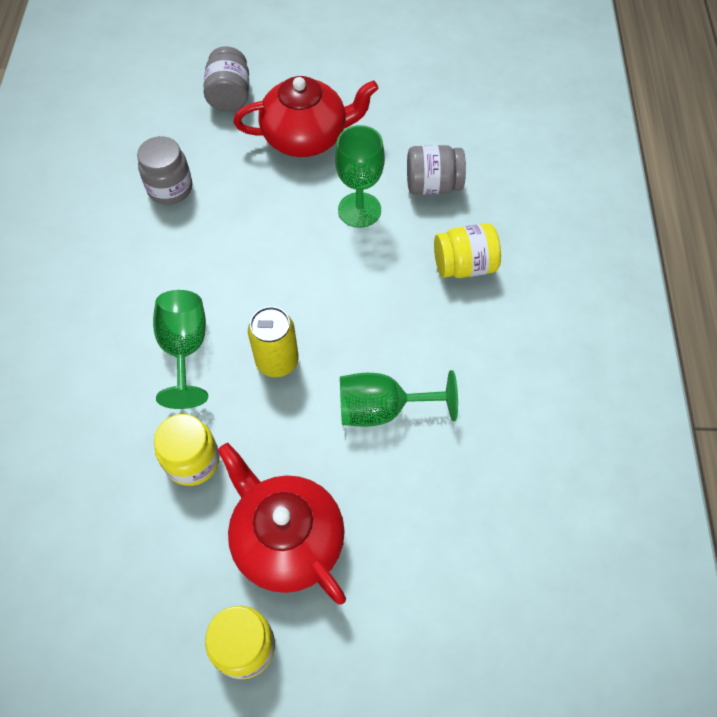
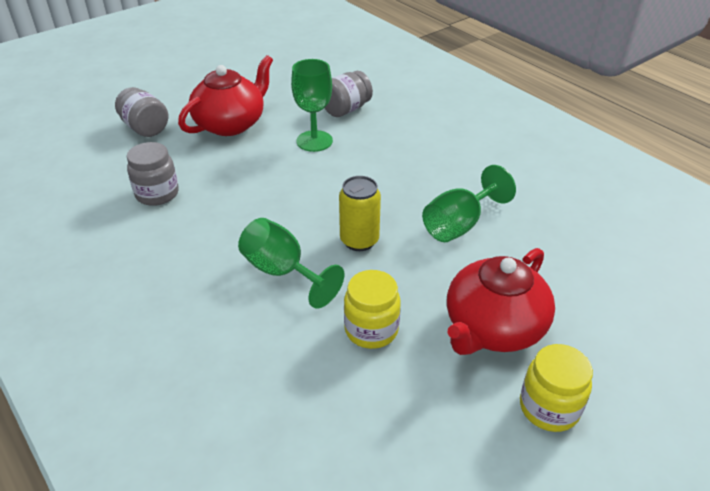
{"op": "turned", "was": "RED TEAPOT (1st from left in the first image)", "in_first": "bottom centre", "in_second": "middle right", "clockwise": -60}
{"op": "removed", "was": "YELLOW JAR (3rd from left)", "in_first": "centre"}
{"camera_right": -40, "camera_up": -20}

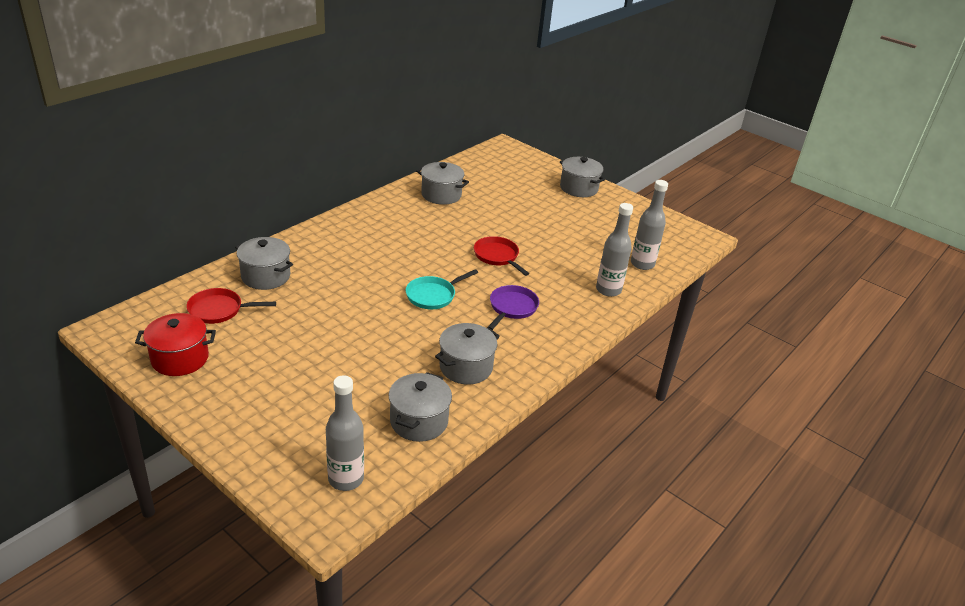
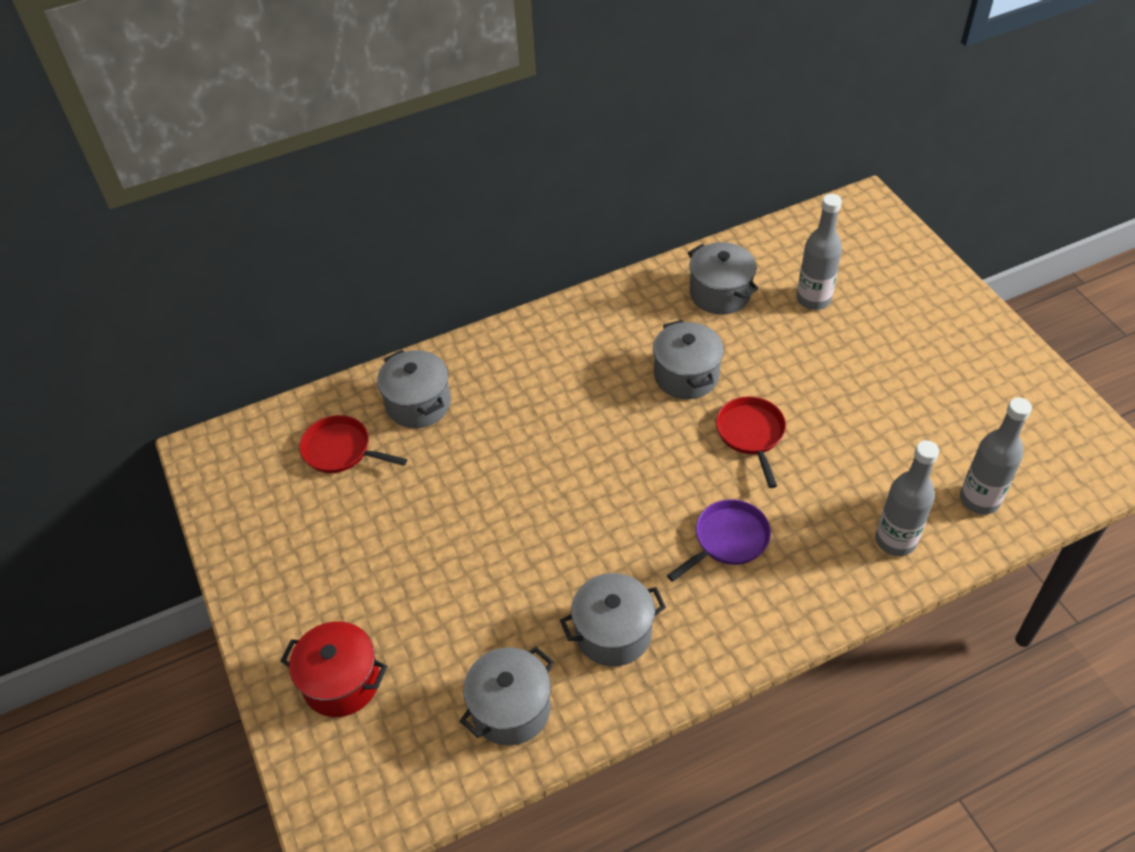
{"op": "moved", "was": "RED POT", "in_first": "middle left", "in_second": "bottom left"}
{"op": "moved", "was": "GREY BOTTLE (1st from left)", "in_first": "bottom centre", "in_second": "top right"}
{"op": "removed", "was": "TURQUOISE PAN", "in_first": "centre"}
{"op": "moved", "was": "GREY POT (5th from left in the first image)", "now": "GREY POT (4th from left)", "in_first": "top centre", "in_second": "centre"}
{"camera_right": 30, "camera_up": 15}

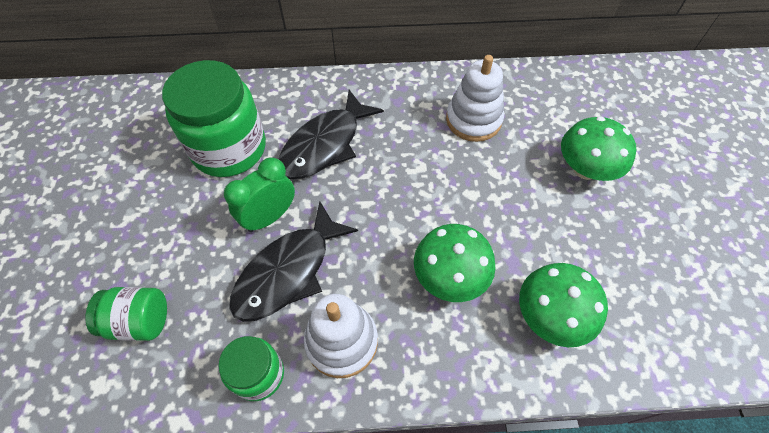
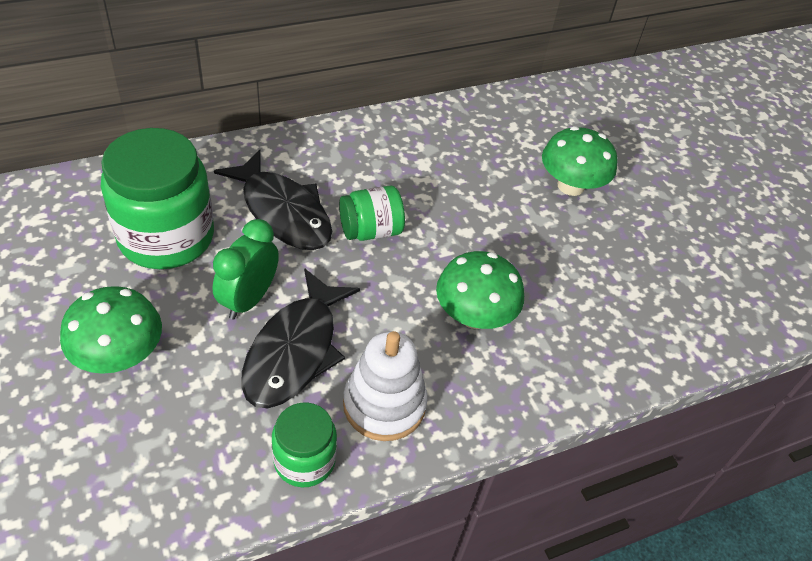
{"op": "moved", "was": "GREEN JAR (1st from left in the first image)", "now": "GREEN JAR (3rd from left)", "in_first": "bottom left", "in_second": "centre"}
{"op": "turned", "was": "BLACK FISH (2nd from left in the first image)", "in_first": "top centre", "in_second": "centre", "clockwise": -60}
{"op": "removed", "was": "WHITE STACKING TOY (2nd from left)", "in_first": "top centre"}
{"op": "moved", "was": "GREEN MUSHROOM (2nd from left in the first image)", "now": "GREEN MUSHROOM (1st from left)", "in_first": "bottom right", "in_second": "middle left"}
{"camera_right": -25, "camera_up": -10}

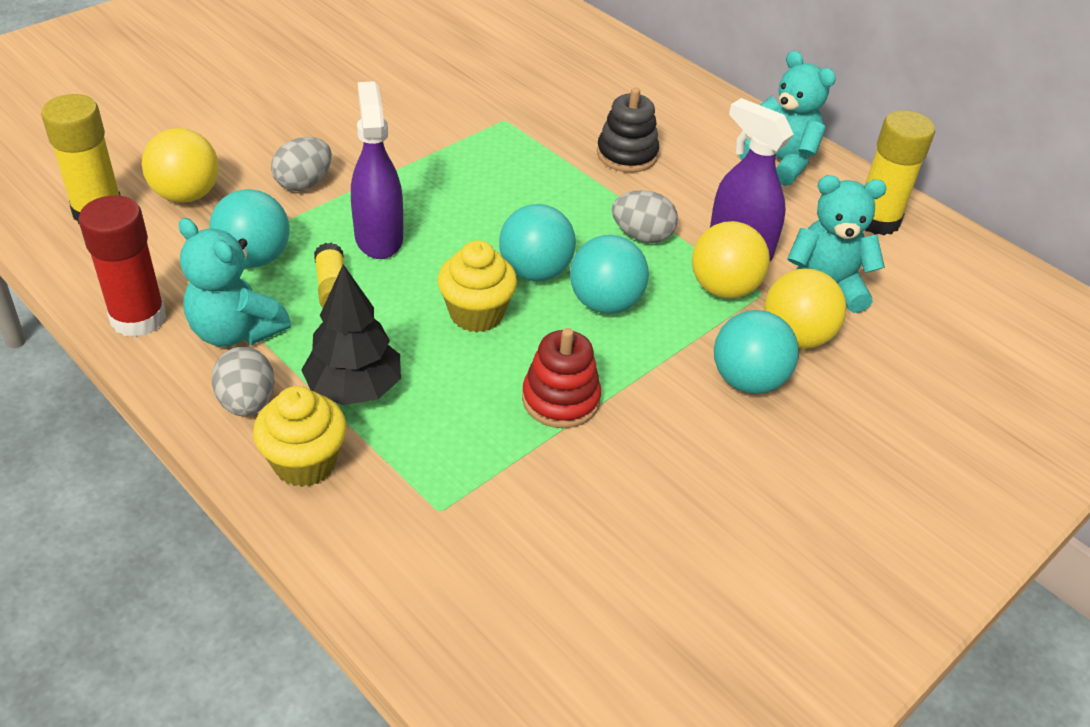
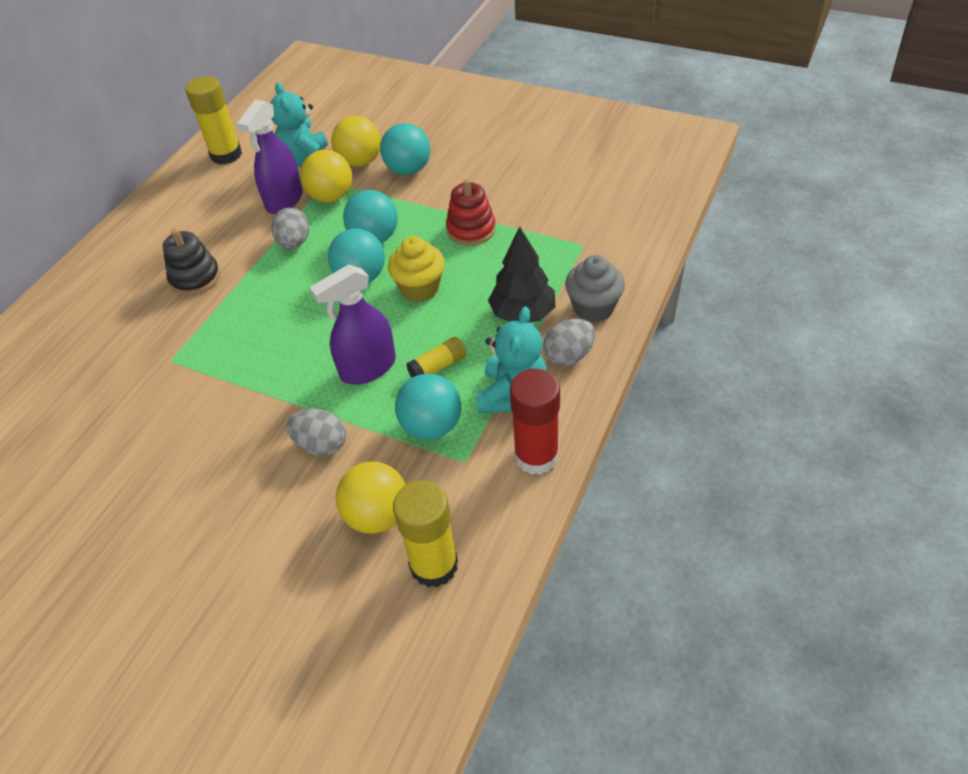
{"op": "recoloured", "was": "YELLOW CUPCAKE (1st from left)", "now": "GREY CUPCAKE", "in_first": "middle left", "in_second": "centre"}
{"op": "removed", "was": "TURQUOISE TEDDY BEAR (2nd from left)", "in_first": "top right"}
{"camera_right": -105, "camera_up": 5}

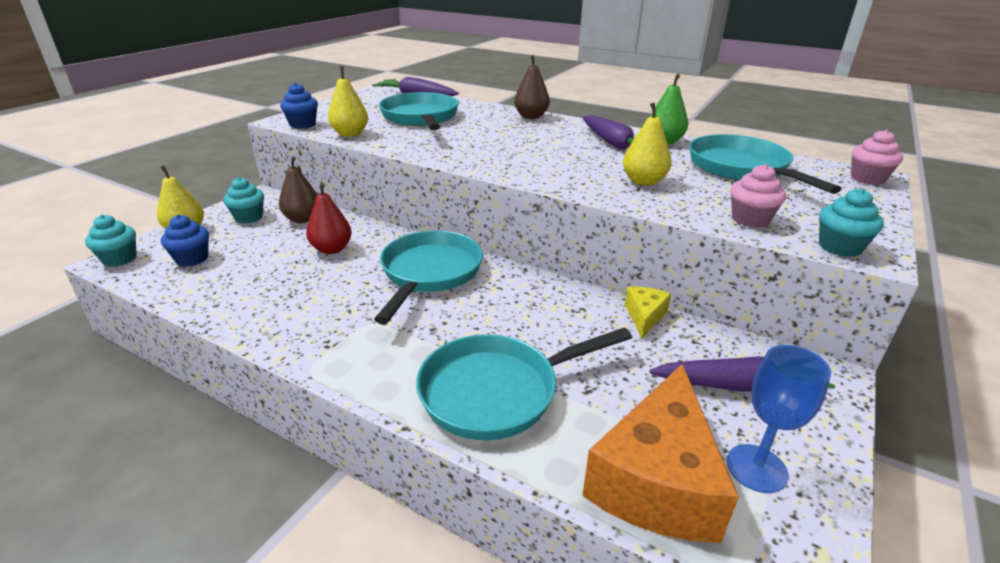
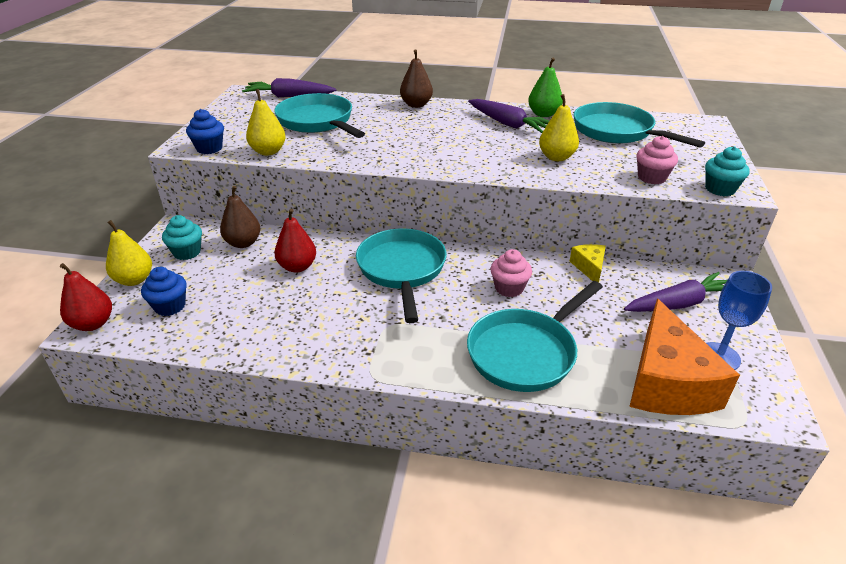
{"op": "replaced", "was": "TURQUOISE CUPCAKE (1st from left)", "now": "RED PEAR (1st from left)", "in_first": "middle left", "in_second": "middle left"}
{"op": "moved", "was": "PINK CUPCAKE (2nd from left in the first image)", "now": "PINK CUPCAKE (1st from left)", "in_first": "top right", "in_second": "centre"}
{"camera_right": -20, "camera_up": 5}

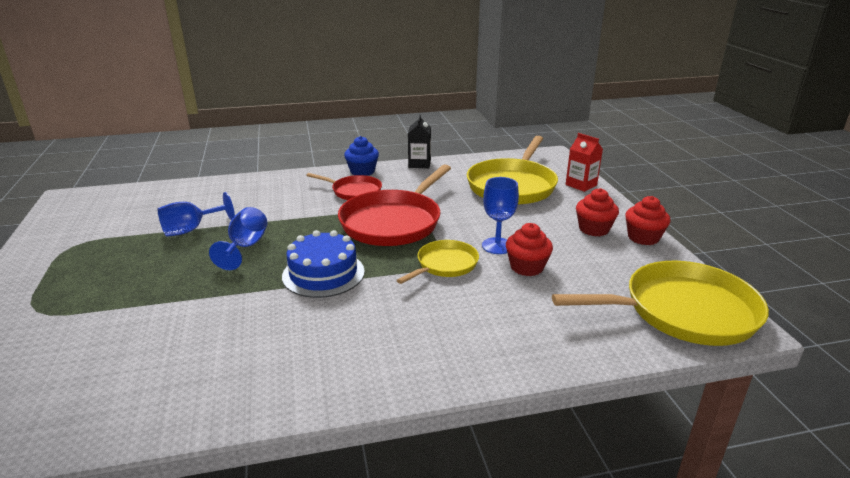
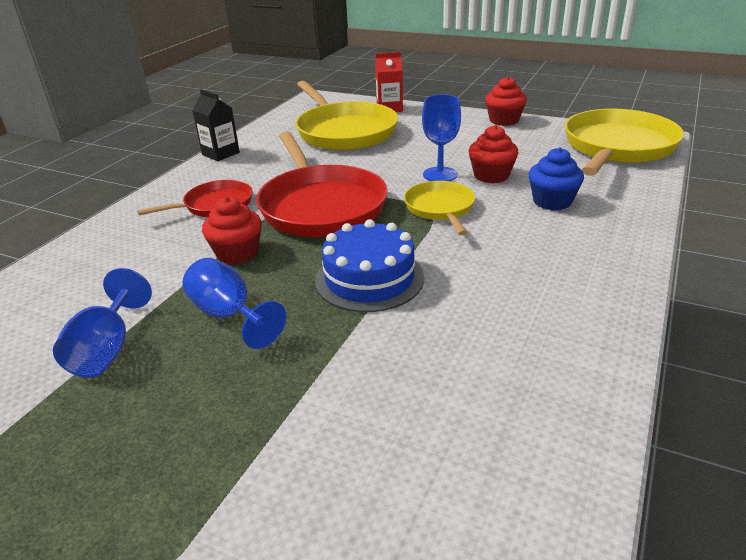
{"op": "moved", "was": "BLUE CUPCAKE", "in_first": "top centre", "in_second": "top right"}
{"op": "moved", "was": "RED CUPCAKE (2nd from left in the first image)", "now": "RED CUPCAKE (1st from left)", "in_first": "middle right", "in_second": "middle left"}
{"camera_right": -50, "camera_up": 5}

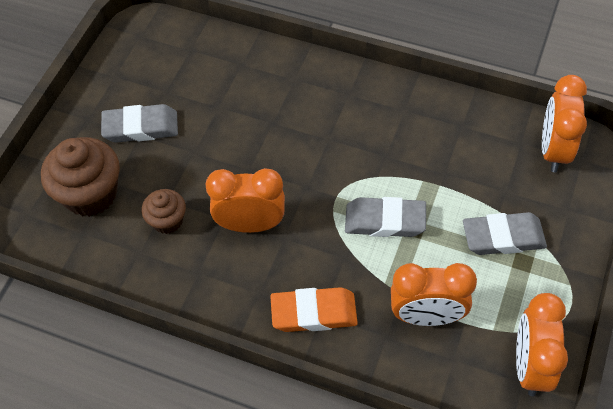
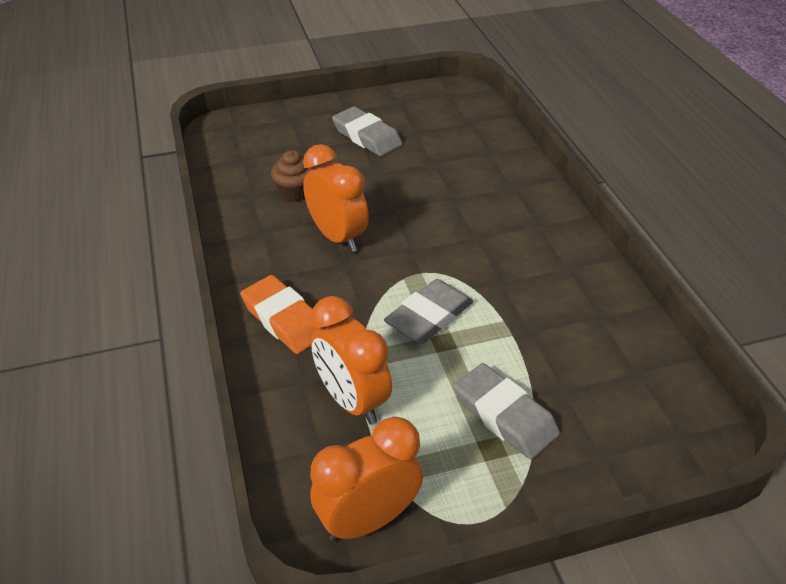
{"op": "removed", "was": "BROWN CUPCAKE (1st from left)", "in_first": "middle left"}
{"op": "turned", "was": "GREY ERASER (2nd from left)", "in_first": "centre", "in_second": "centre", "clockwise": 75}
{"op": "removed", "was": "ORANGE CLOCK (4th from left)", "in_first": "top right"}
{"camera_right": 50, "camera_up": -15}

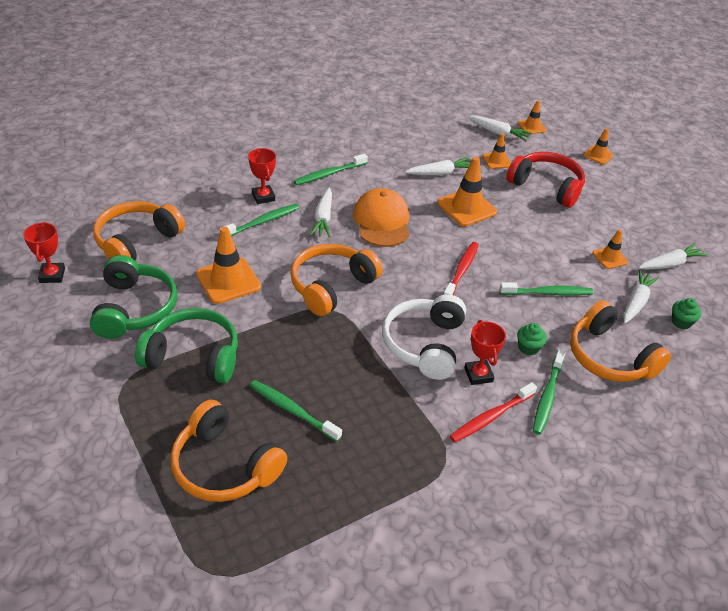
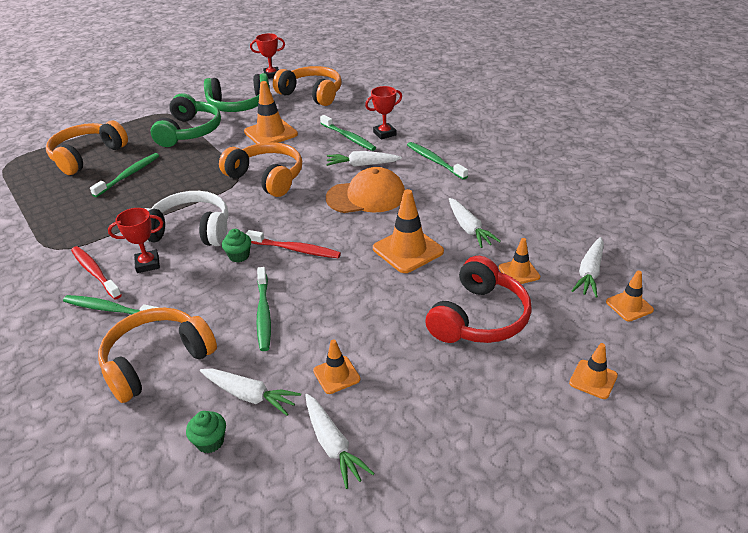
{"op": "moved", "was": "GREEN CUPCAKE (1st from left in the first image)", "now": "GREEN CUPCAKE (2nd from left)", "in_first": "middle right", "in_second": "middle left"}
{"camera_right": 90, "camera_up": -5}

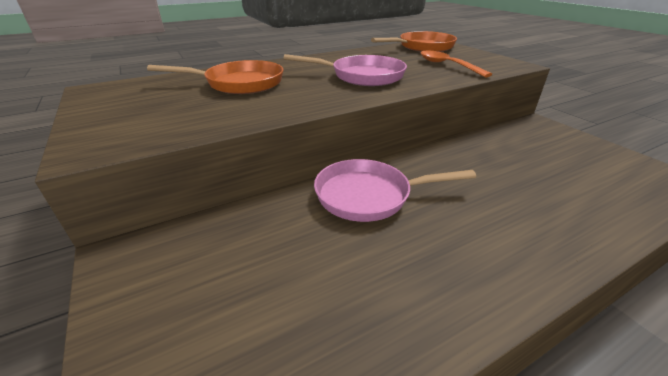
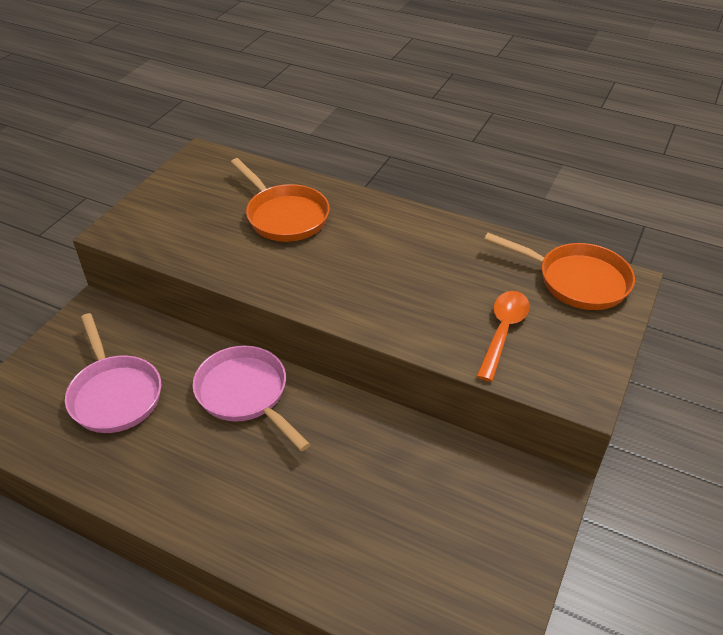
{"op": "moved", "was": "PINK PAN (1st from left)", "in_first": "top centre", "in_second": "middle left"}
{"camera_right": 55, "camera_up": 10}

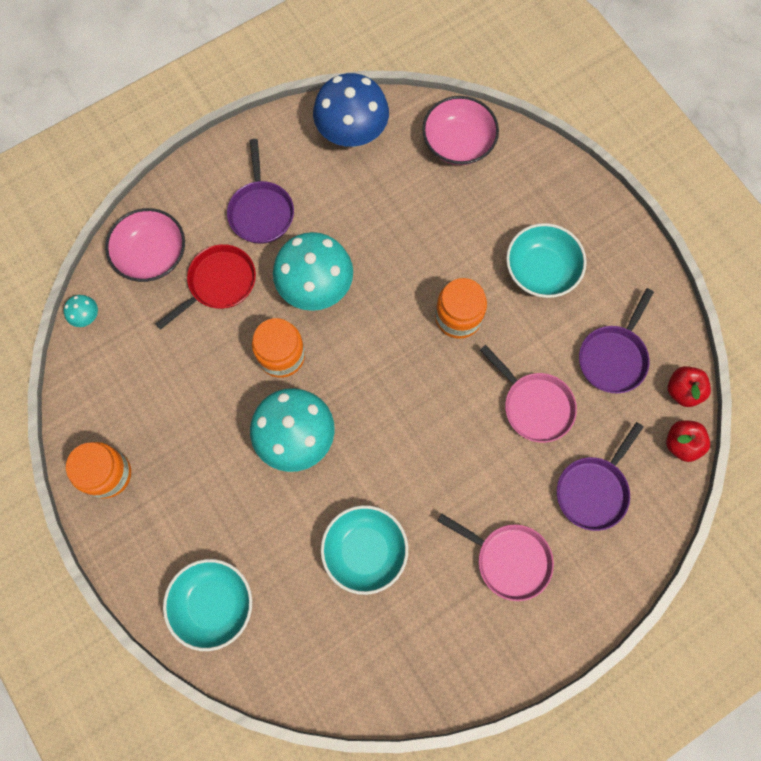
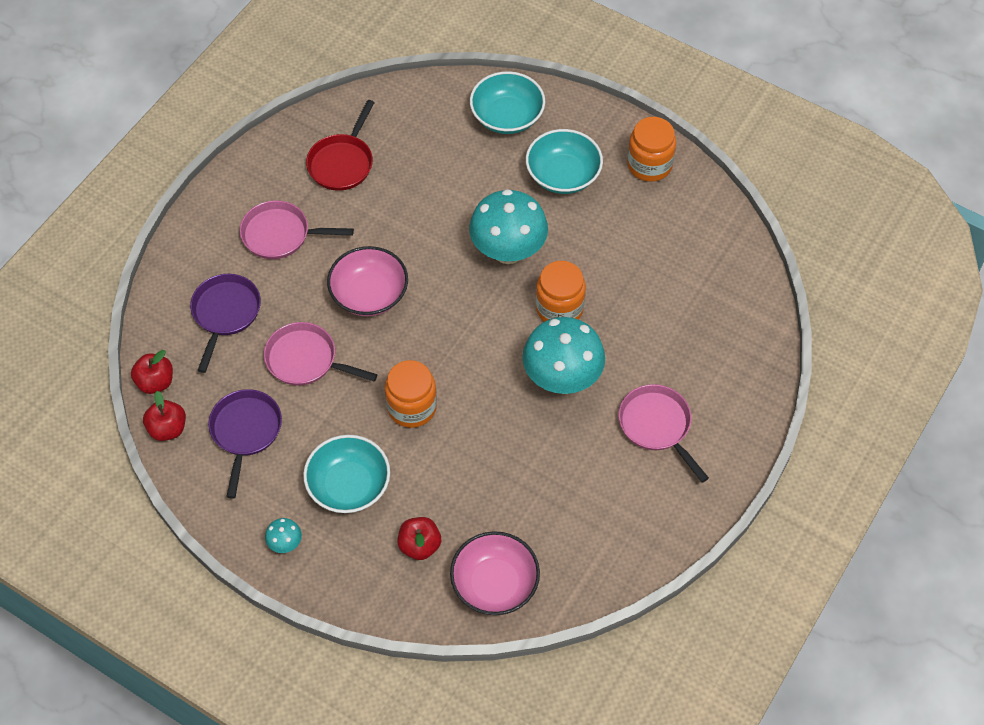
{"op": "moved", "was": "TURQUOISE MUSHROOM (1st from left)", "in_first": "middle left", "in_second": "bottom left"}
{"op": "moved", "was": "PINK BOWL (1st from left)", "in_first": "top left", "in_second": "centre"}
{"op": "moved", "was": "RED PAN", "in_first": "middle left", "in_second": "top centre"}
{"op": "recoloured", "was": "PURPLE PAN (1st from left)", "now": "PINK PAN (3rd from left)", "in_first": "top centre", "in_second": "middle right"}
{"op": "removed", "was": "BLUE MUSHROOM", "in_first": "top centre"}
{"op": "moved", "was": "TURQUOISE BOWL (2nd from left in the first image)", "now": "TURQUOISE BOWL (3rd from left)", "in_first": "bottom centre", "in_second": "top centre"}
{"op": "added", "now": "RED APPLE (3rd from left)", "in_second": "bottom centre"}
{"camera_right": 155, "camera_up": -15}

